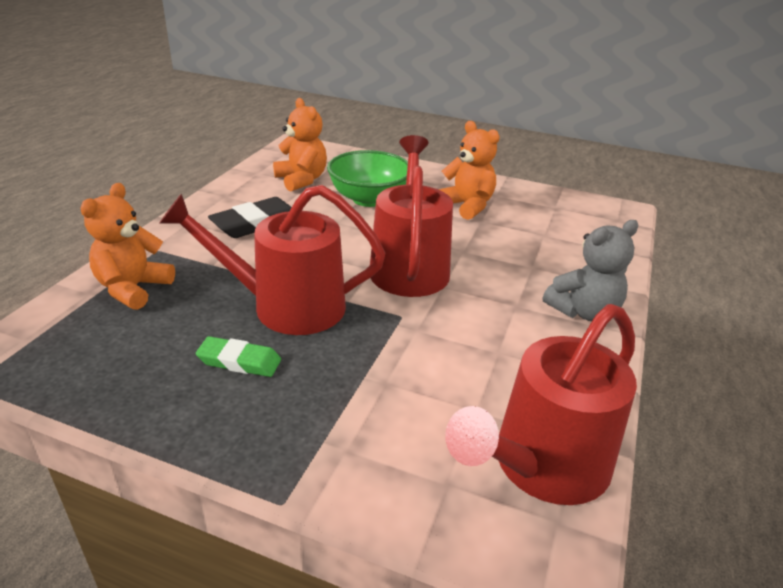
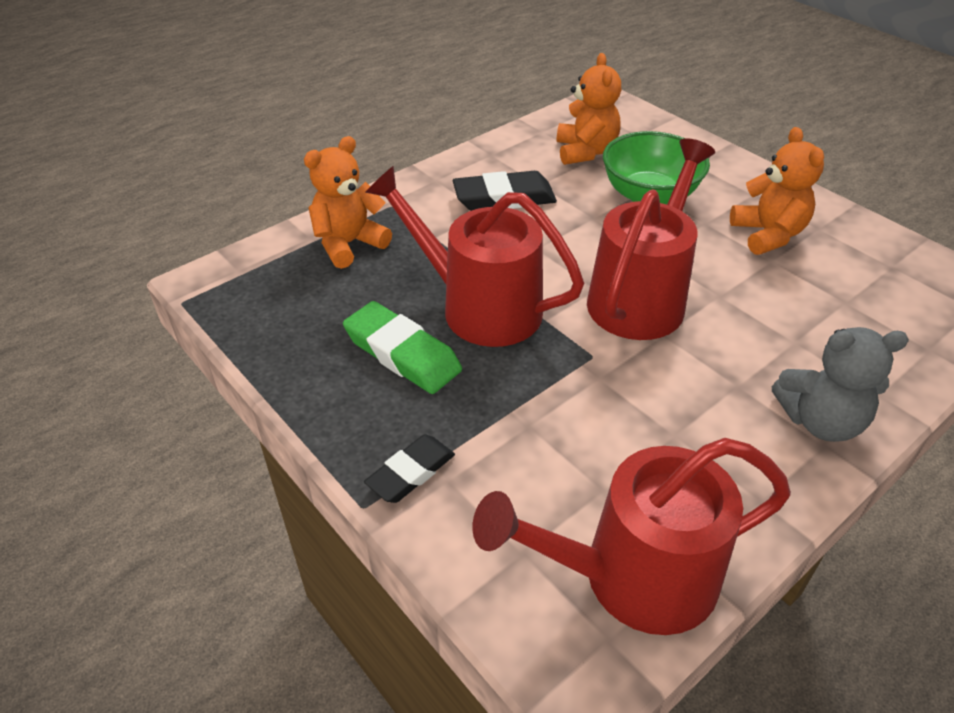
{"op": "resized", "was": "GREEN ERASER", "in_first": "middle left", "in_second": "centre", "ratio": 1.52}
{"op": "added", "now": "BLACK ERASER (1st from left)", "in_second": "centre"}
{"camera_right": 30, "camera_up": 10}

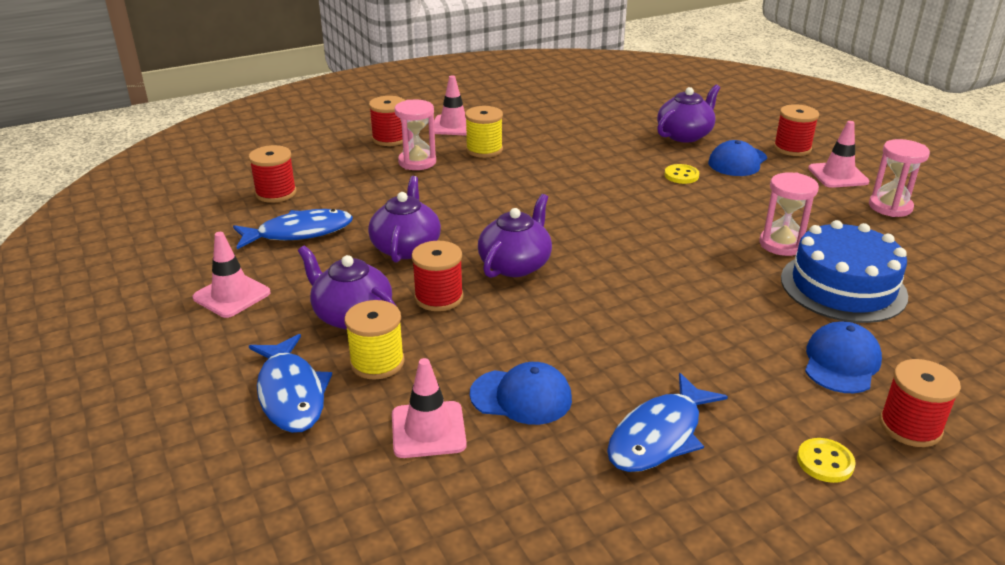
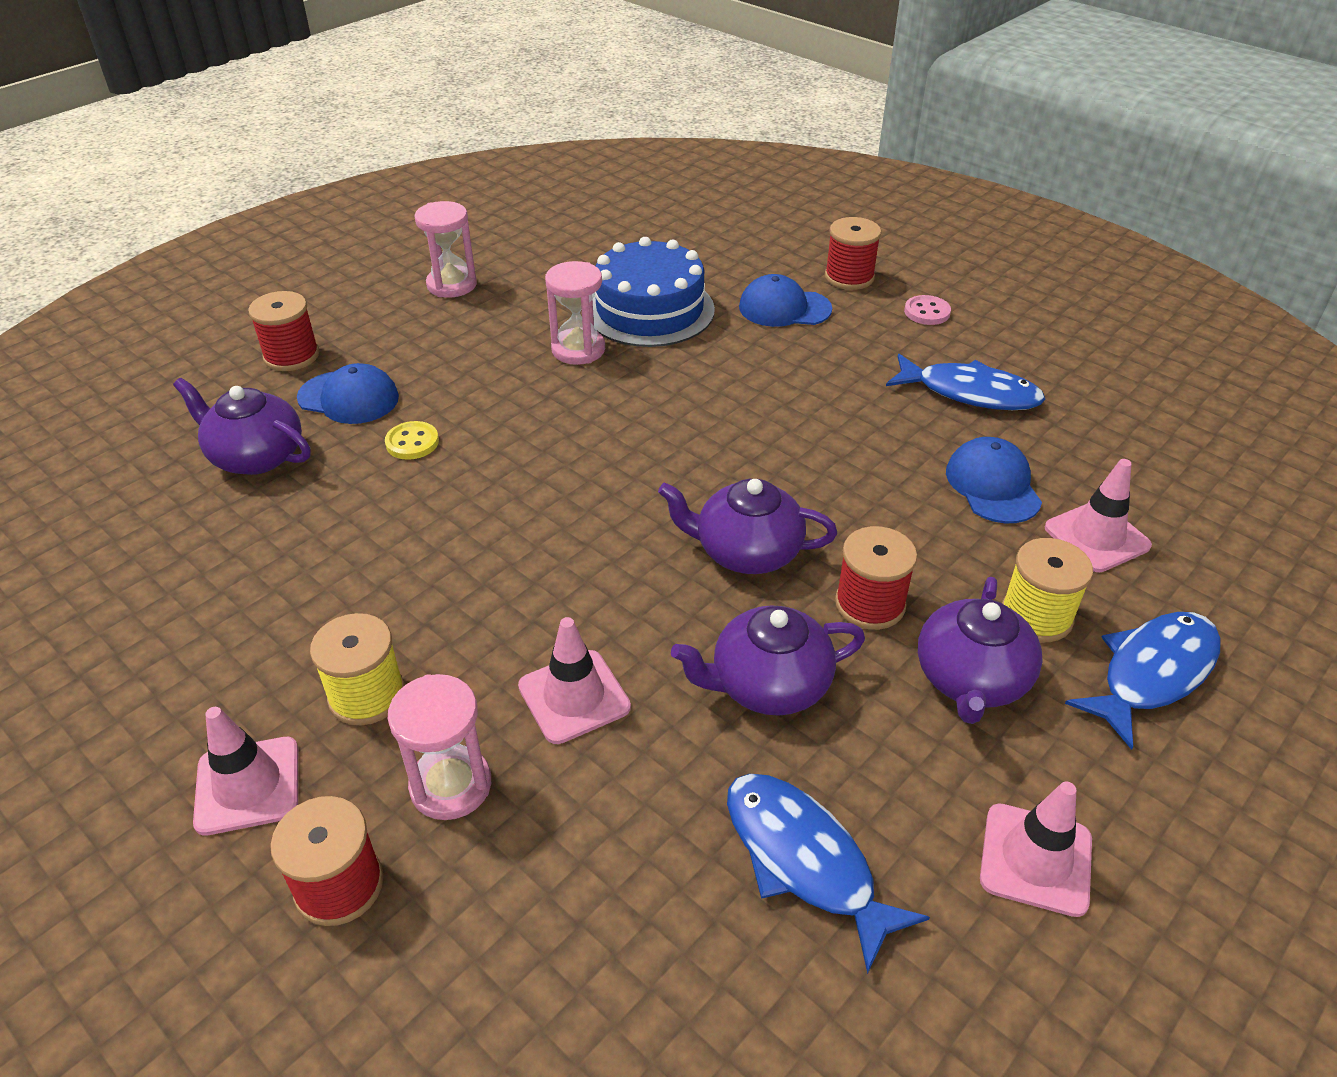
{"op": "removed", "was": "RED SPOOL (1st from left)", "in_first": "top left"}
{"op": "recoloured", "was": "YELLOW BUTTON (2nd from left)", "now": "PINK BUTTON", "in_first": "bottom right", "in_second": "top right"}
{"op": "moved", "was": "PINK TRAFFIC CONE (4th from left in the first image)", "now": "PINK TRAFFIC CONE (2nd from left)", "in_first": "top right", "in_second": "centre"}
{"camera_right": -110, "camera_up": 10}

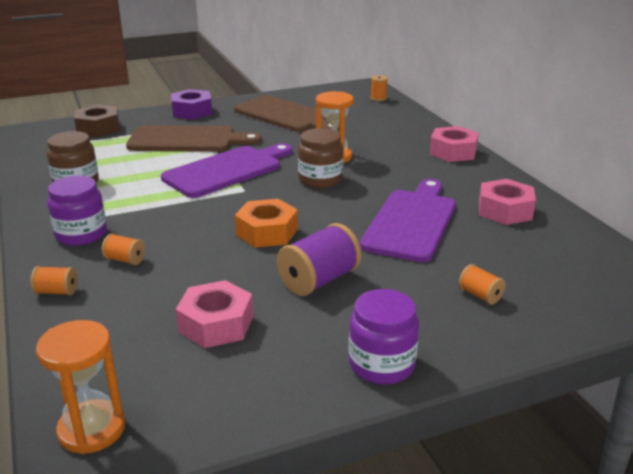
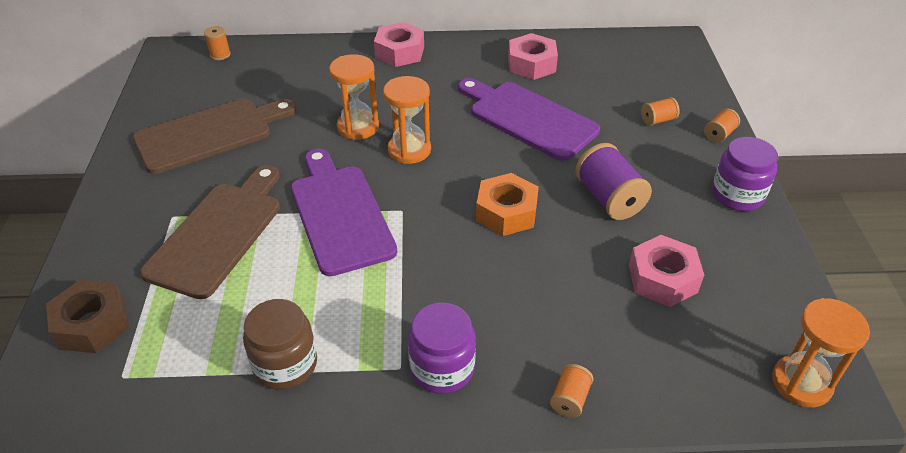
{"op": "moved", "was": "ORANGE SPOOL (2nd from left in the first image)", "now": "ORANGE SPOOL (4th from left)", "in_first": "middle left", "in_second": "top right"}
{"op": "removed", "was": "PURPLE NUT", "in_first": "top left"}
{"op": "replaced", "was": "BROWN JAR (2nd from left)", "now": "ORANGE HOURGLASS (2nd from left)", "in_first": "centre", "in_second": "top centre"}
{"camera_right": -70, "camera_up": 15}

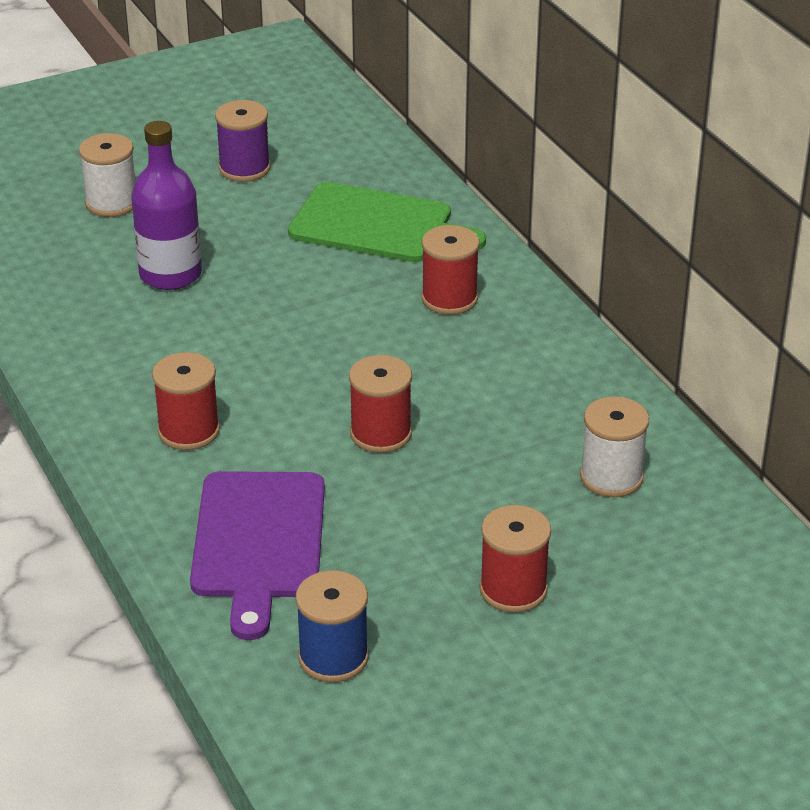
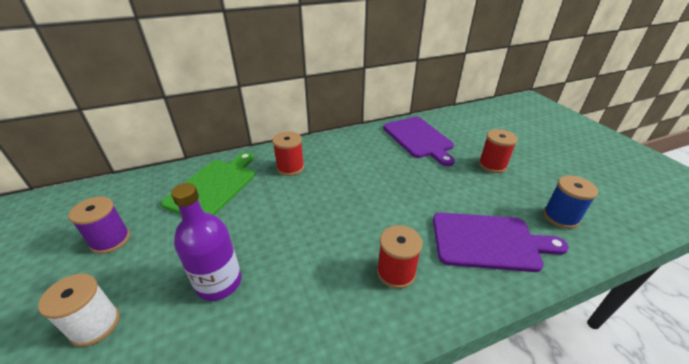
{"op": "removed", "was": "RED SPOOL (2nd from left)", "in_first": "centre"}
{"op": "replaced", "was": "WHITE SPOOL (2nd from left)", "now": "PURPLE CUTTING BOARD (1st from left)", "in_first": "middle right", "in_second": "centre"}
{"camera_right": -85, "camera_up": 0}

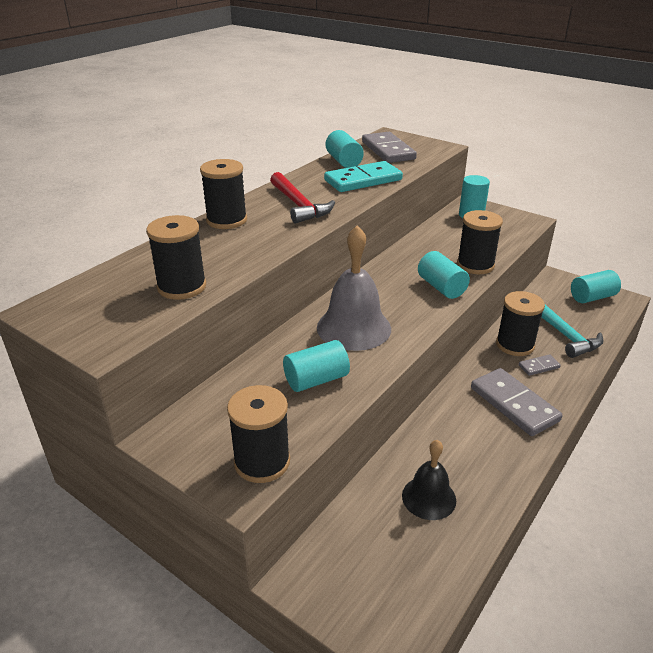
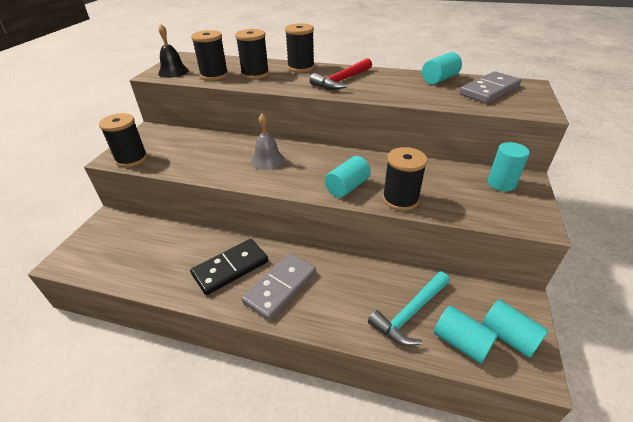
{"op": "moved", "was": "TURQUOISE CYLINDER (1st from left in the first image)", "now": "TURQUOISE CYLINDER (3rd from left)", "in_first": "centre", "in_second": "bottom right"}
{"op": "resized", "was": "GREY BELL", "in_first": "centre", "in_second": "centre", "ratio": 0.63}
{"op": "removed", "was": "TURQUOISE DOMINO", "in_first": "top centre"}
{"op": "moved", "was": "BLACK BELL", "in_first": "bottom centre", "in_second": "top left"}
{"op": "moved", "was": "BLACK SPOOL (5th from left in the first image)", "now": "BLACK SPOOL (3rd from left)", "in_first": "middle right", "in_second": "top centre"}
{"op": "removed", "was": "GREY DOMINO (3rd from left)", "in_first": "middle right"}
{"op": "added", "now": "BLACK DOMINO", "in_second": "centre"}
{"camera_right": 70, "camera_up": 5}

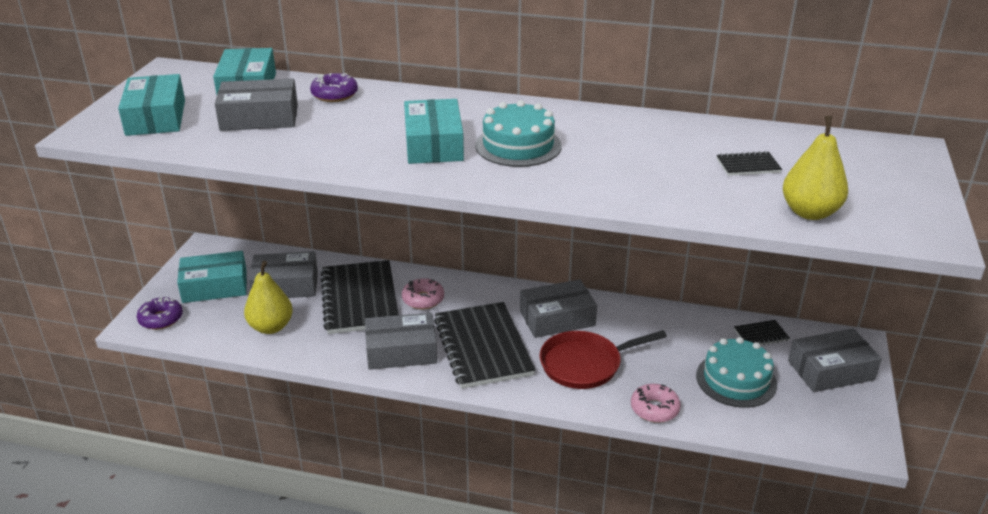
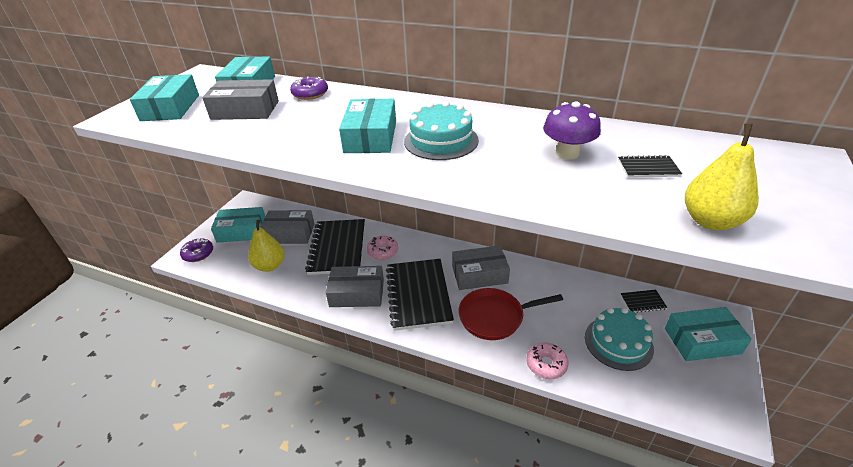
{"op": "recoloured", "was": "GREY BOX (5th from left)", "now": "TURQUOISE BOX (5th from left)", "in_first": "bottom right", "in_second": "bottom right"}
{"op": "added", "now": "PURPLE MUSHROOM", "in_second": "top right"}
{"camera_right": 10, "camera_up": 5}

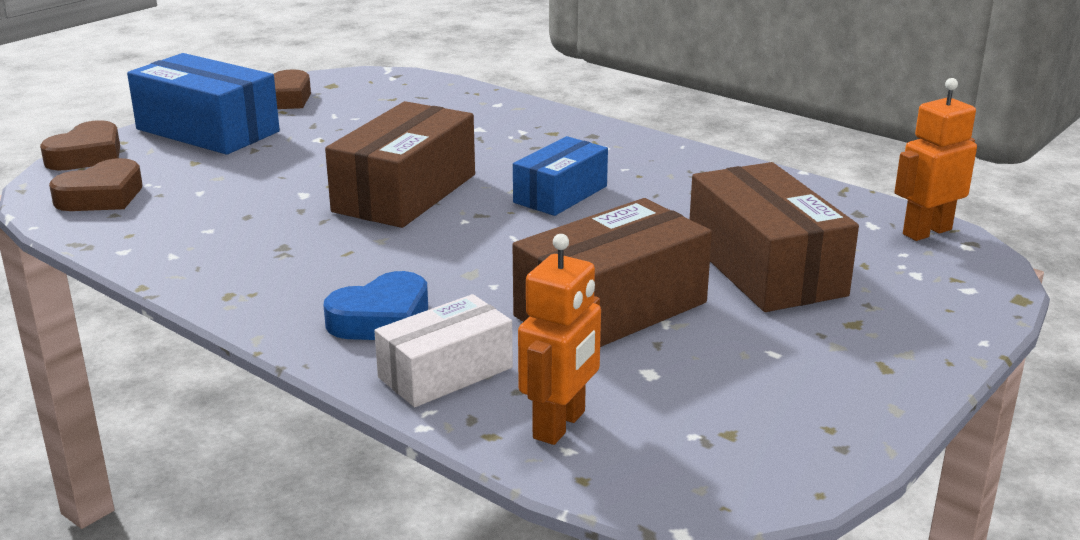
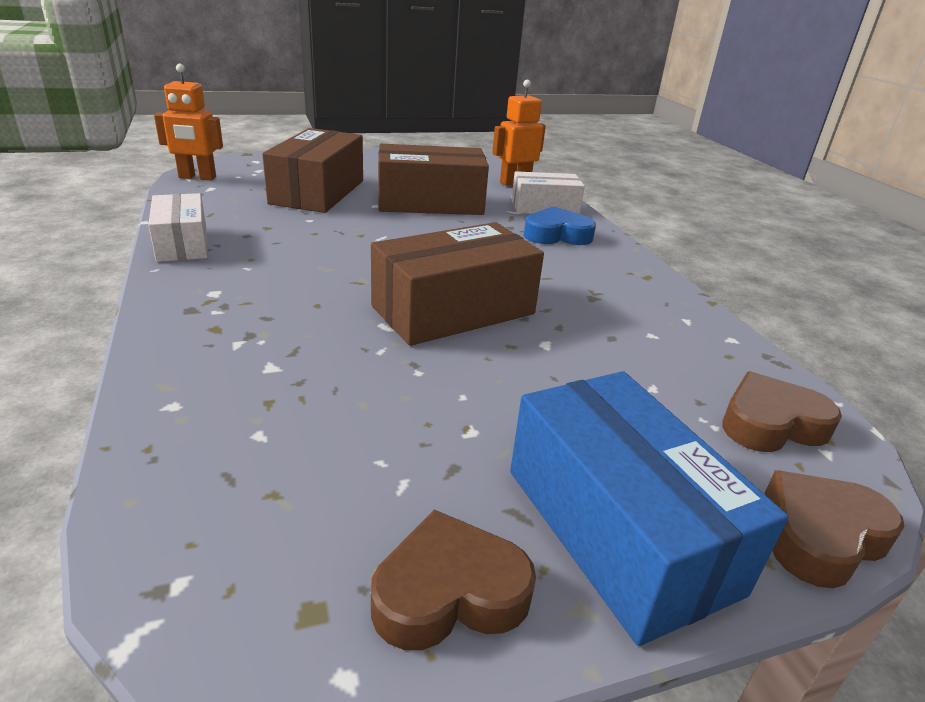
{"op": "removed", "was": "BLUE BOX (2nd from left)", "in_first": "top centre"}
{"op": "added", "now": "WHITE BOX (1st from left)", "in_second": "top left"}
{"camera_right": -150, "camera_up": 5}

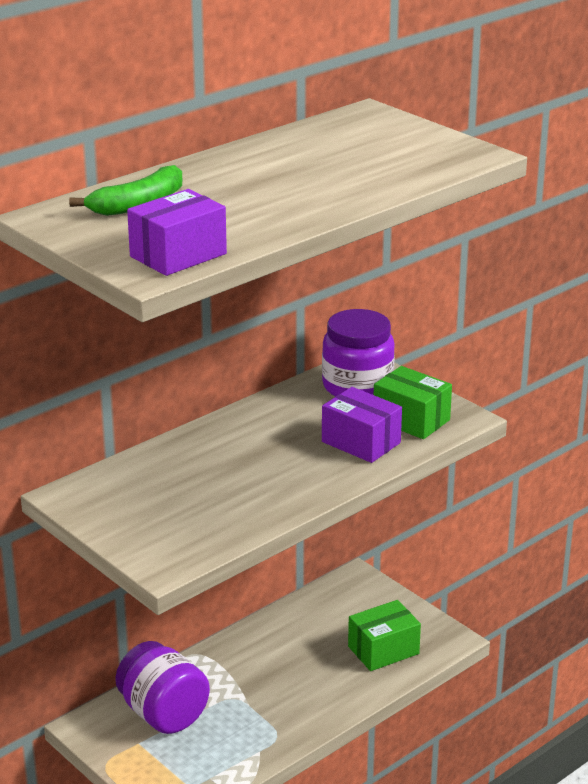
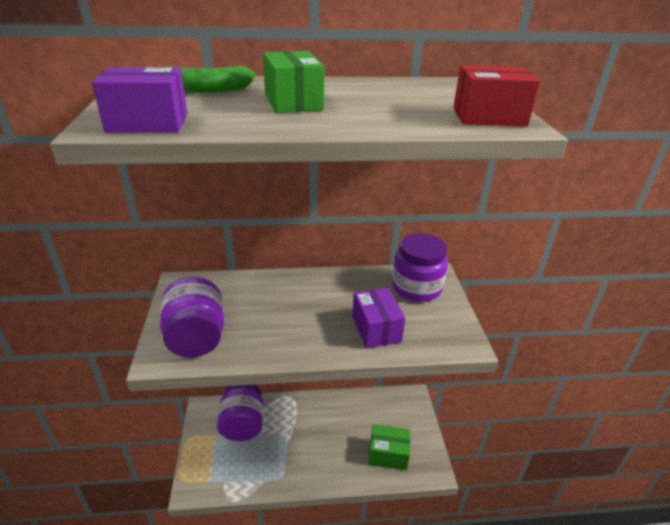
{"op": "moved", "was": "GREEN BOX (2nd from left in the first image)", "now": "GREEN BOX (1st from left)", "in_first": "middle right", "in_second": "top centre"}
{"op": "added", "now": "PURPLE JAR (1st from left)", "in_second": "middle left"}
{"op": "added", "now": "RED BOX", "in_second": "top right"}
{"camera_right": 35, "camera_up": 5}

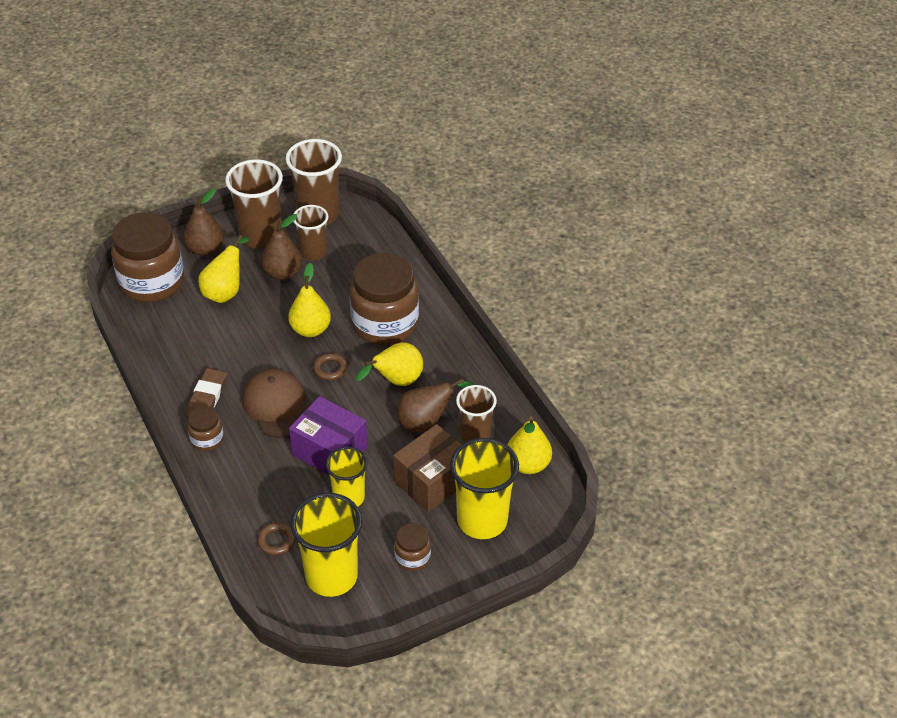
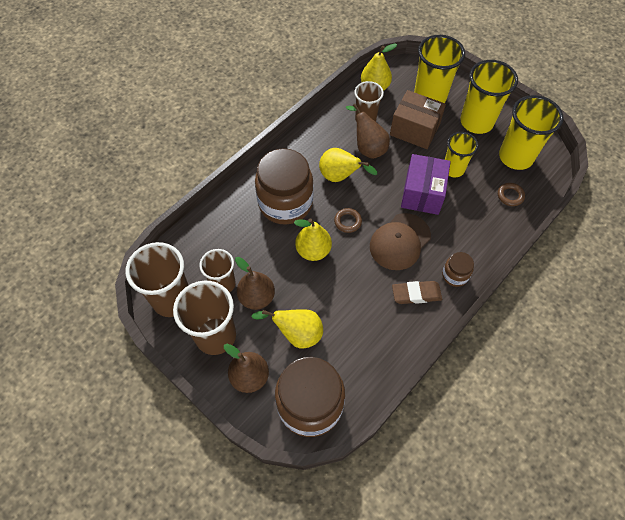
{"op": "replaced", "was": "BROWN JAR (4th from left)", "now": "YELLOW CUP (3rd from left)", "in_first": "bottom centre", "in_second": "top right"}
{"camera_right": -110, "camera_up": 15}

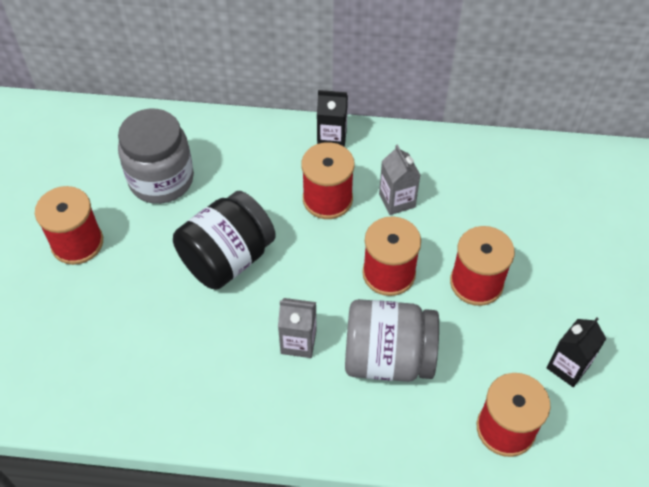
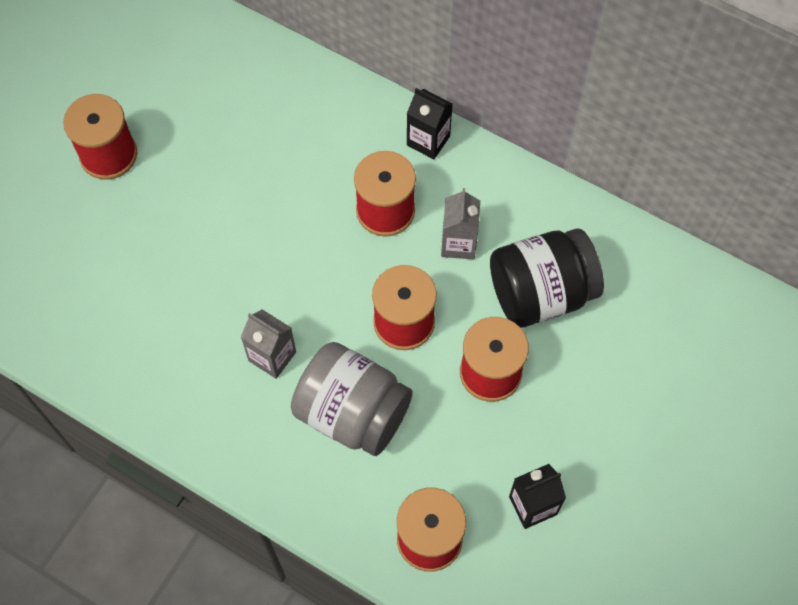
{"op": "removed", "was": "GREY JAR (1st from left)", "in_first": "top left"}
{"op": "moved", "was": "BLACK JAR", "in_first": "centre", "in_second": "middle right"}
{"camera_right": 25, "camera_up": 10}

